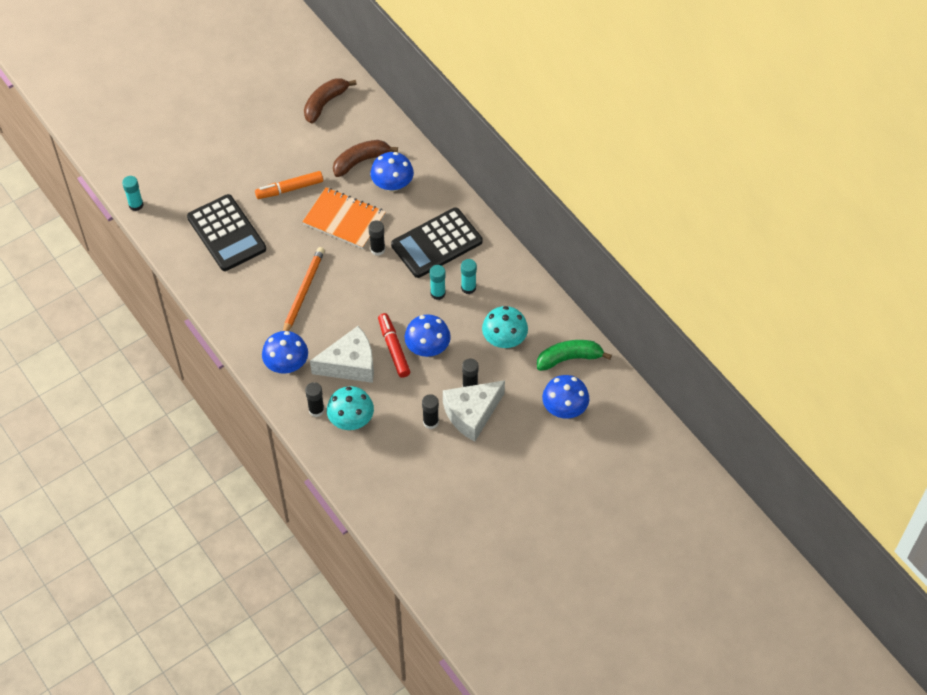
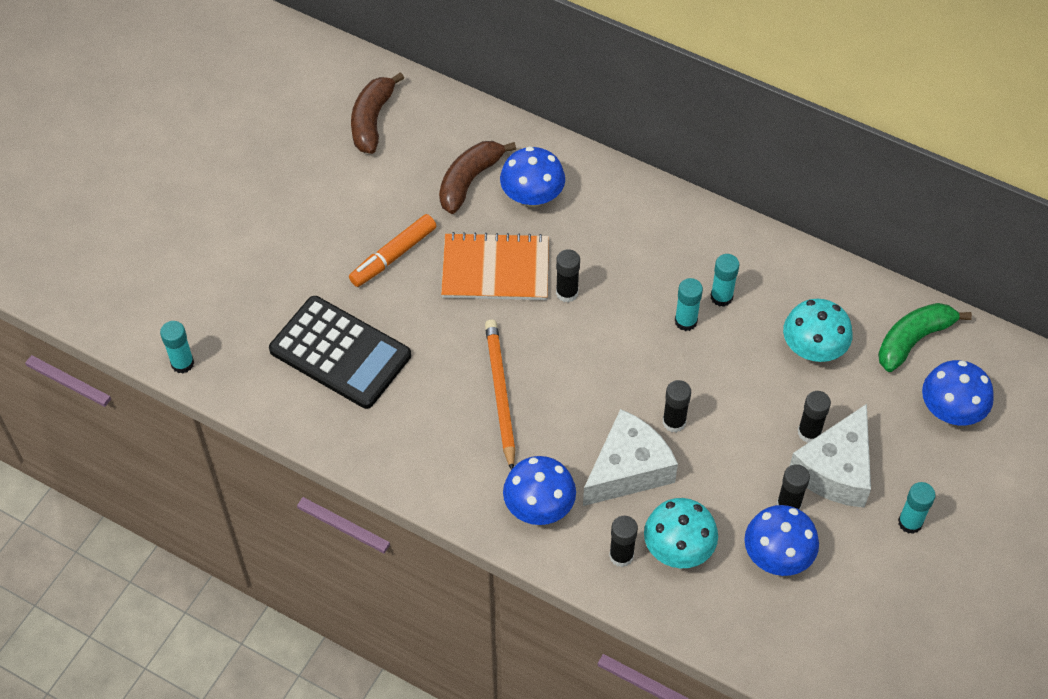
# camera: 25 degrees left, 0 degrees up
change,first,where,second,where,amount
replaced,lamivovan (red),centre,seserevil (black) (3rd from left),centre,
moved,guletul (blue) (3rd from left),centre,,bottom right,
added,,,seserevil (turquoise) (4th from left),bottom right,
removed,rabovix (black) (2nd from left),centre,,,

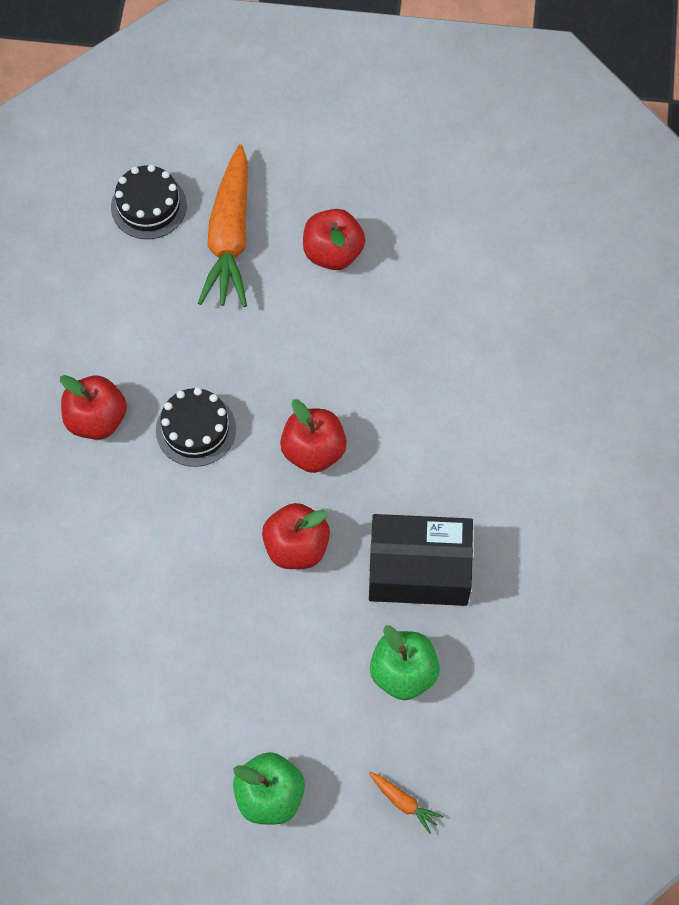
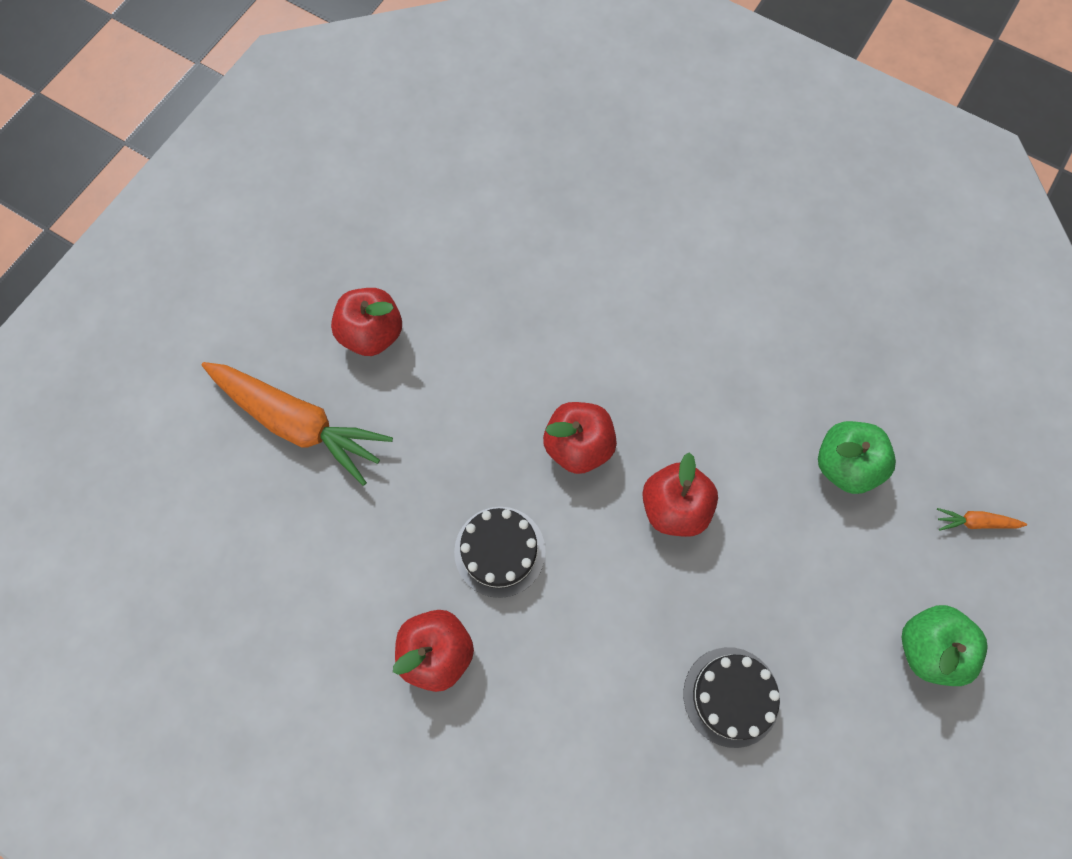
# camera: 65 degrees left, 5 degrees up
change,first,where,second,where,amount
moved,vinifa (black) (1st from left in the first image),top left,vinifa (black) (2nd from left),bottom right,
turned,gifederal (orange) (2nd from left),bottom centre,,middle right,150 degrees counterclockwise
removed,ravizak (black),centre,,,

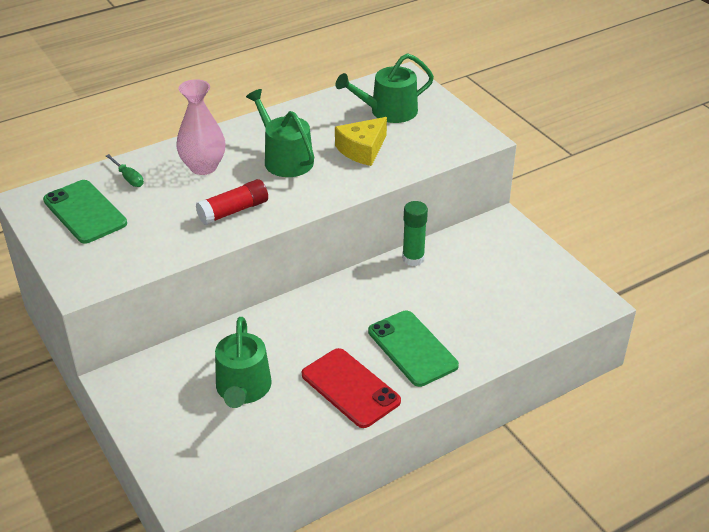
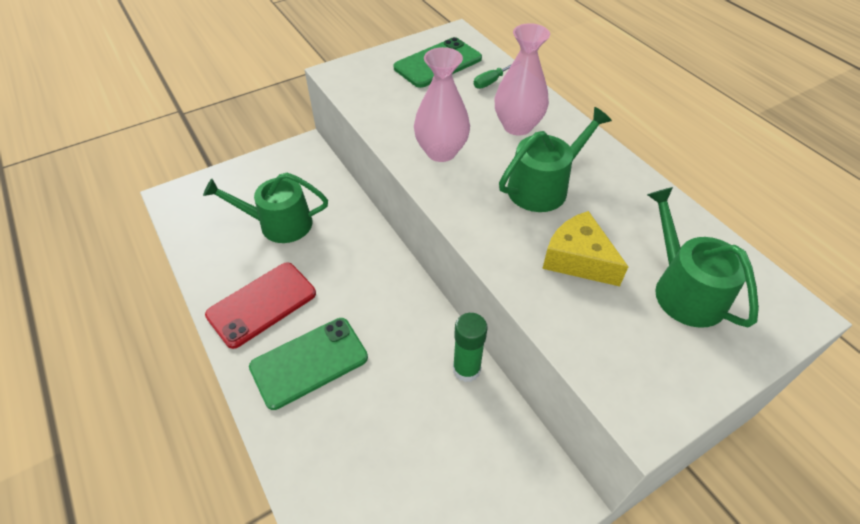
# camera: 90 degrees right, 10 degrees up
change,first,where,second,where,amount
replaced,seserevil (red),middle left,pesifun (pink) (1st from left),top centre,

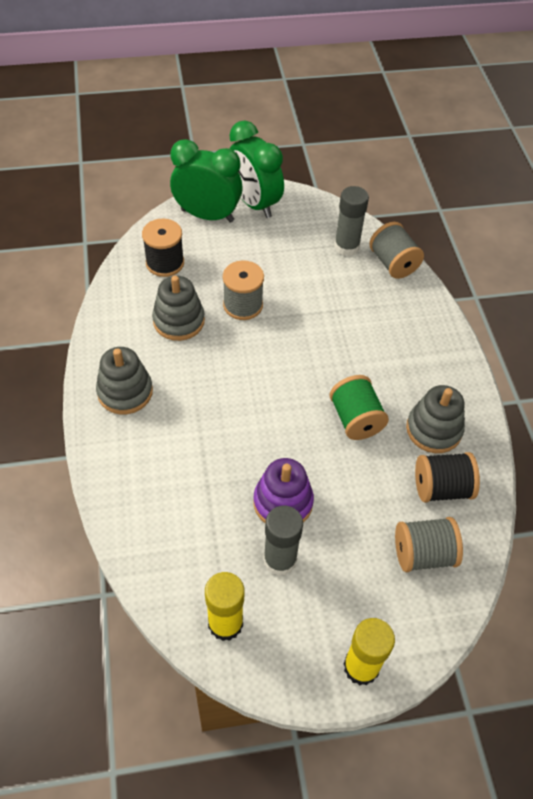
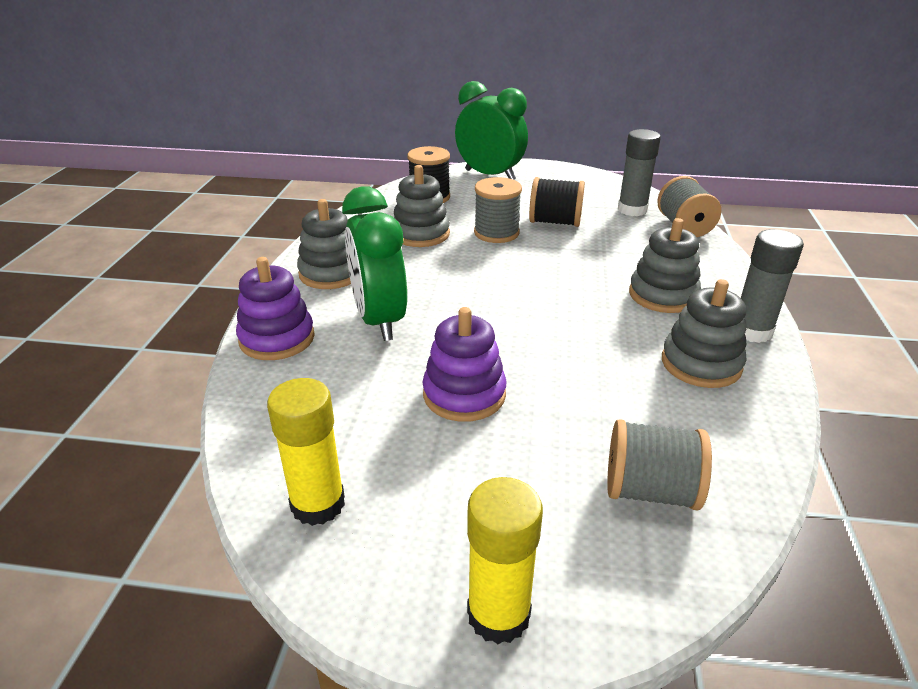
# camera: 20 degrees right, 20 degrees down
change,first,where,second,where,amount
added,,,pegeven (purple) (1st from left),middle left,
moved,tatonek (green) (2nd from left in the first image),top centre,tatonek (green) (1st from left),centre,
moved,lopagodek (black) (2nd from left),middle right,,top centre,
added,,,pegeven (grey) (3rd from left),middle right,
moved,seserevil (grey) (1st from left in the first image),bottom centre,seserevil (grey) (2nd from left),middle right,
removed,lopagodek (green),middle right,,,

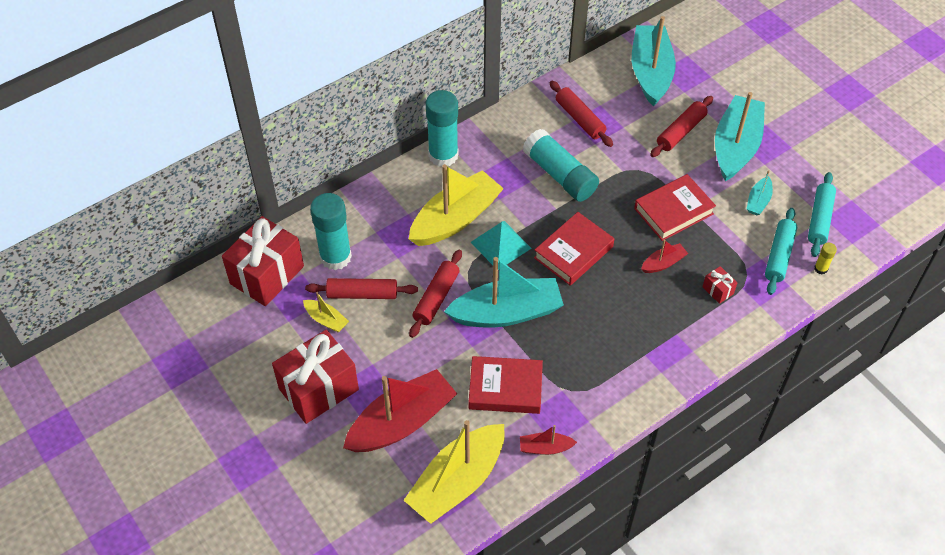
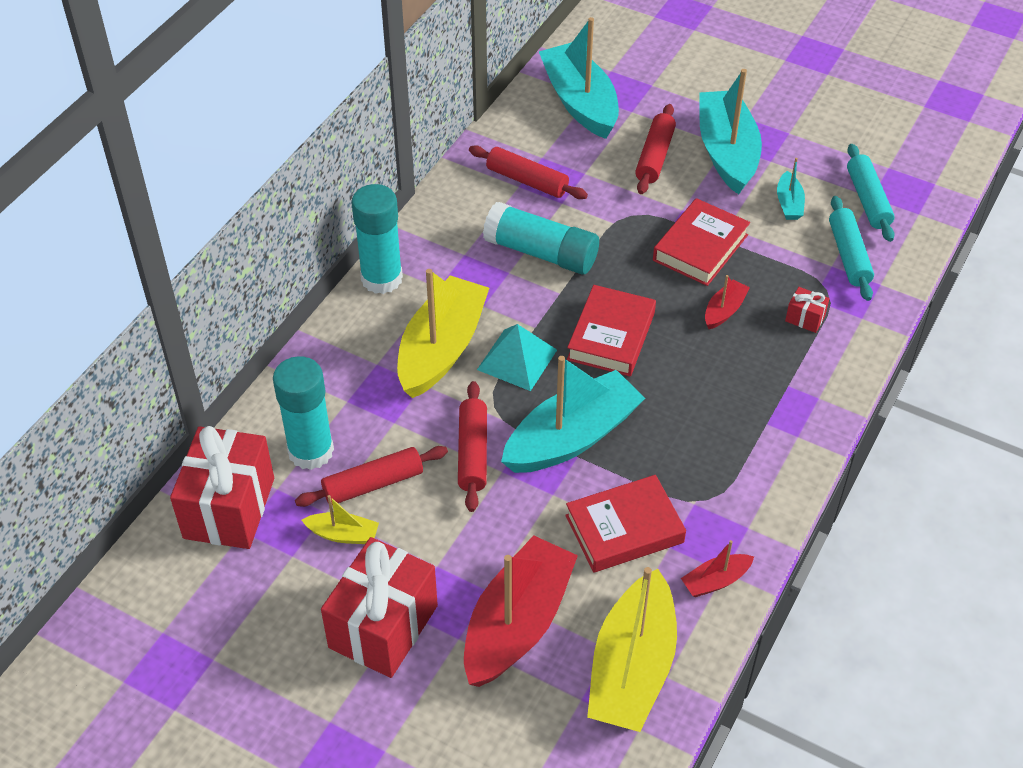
# camera: 25 degrees left, 5 degrees down
change,first,where,second,where,amount
removed,seserevil (yellow),middle right,,,

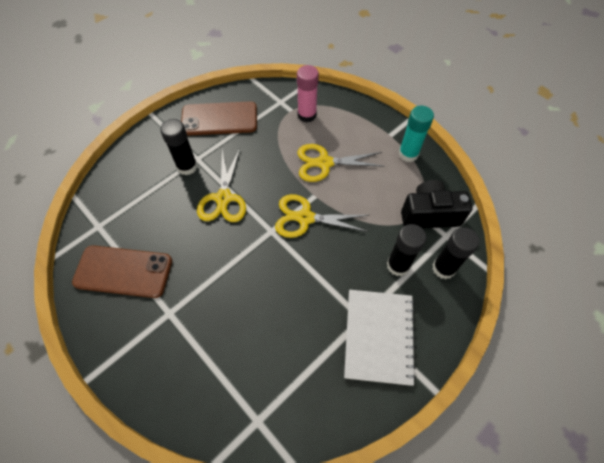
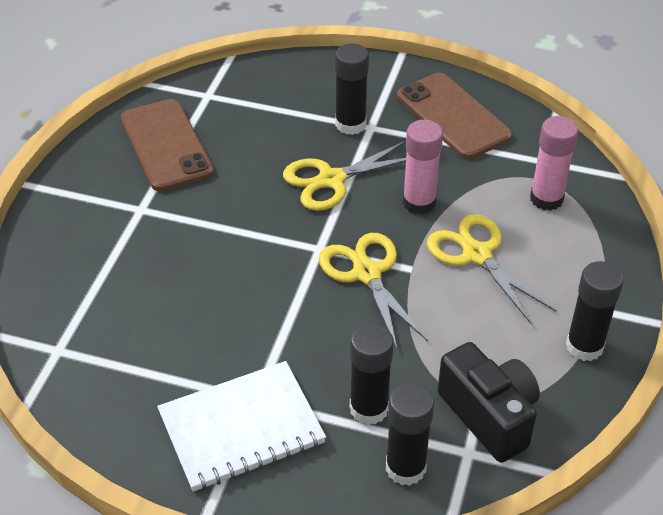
# camera: 60 degrees right, 15 degrees down
change,first,where,second,where,amount
added,,,seserevil (pink) (1st from left),top centre,
recoloured,seserevil (turquoise),top right,seserevil (black) (4th from left),middle right,

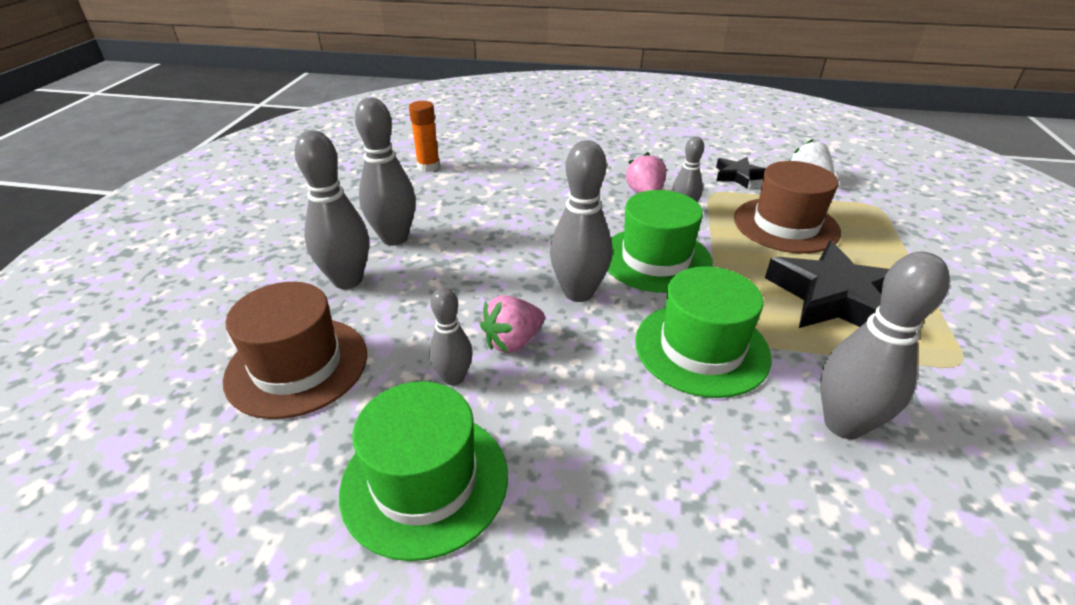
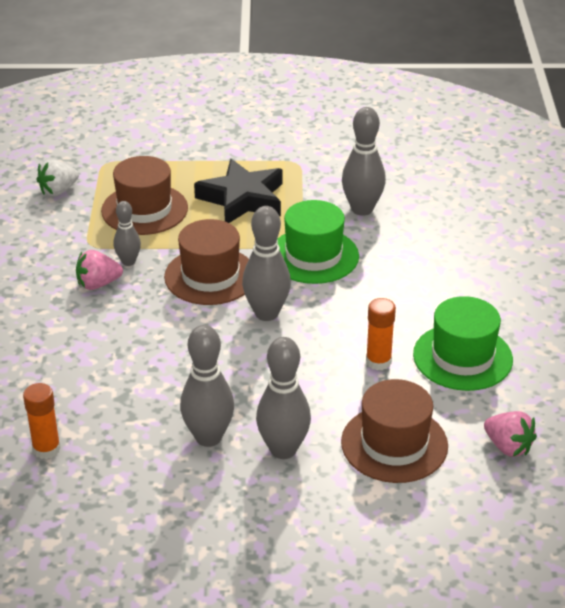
# camera: 100 degrees left, 0 degrees up
change,first,where,second,where,amount
recoloured,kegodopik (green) (2nd from left),centre,kegodopik (brown) (2nd from left),centre,
replaced,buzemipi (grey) (3rd from left),centre,seserevil (orange) (2nd from left),middle right,
moved,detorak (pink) (1st from left in the first image),centre,detorak (pink) (2nd from left),bottom right,
removed,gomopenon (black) (1st from left),top right,,,

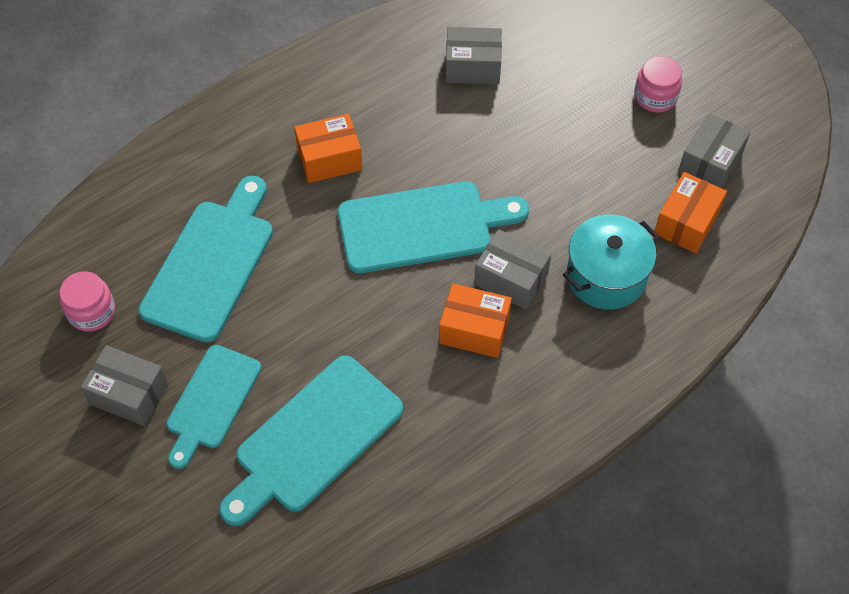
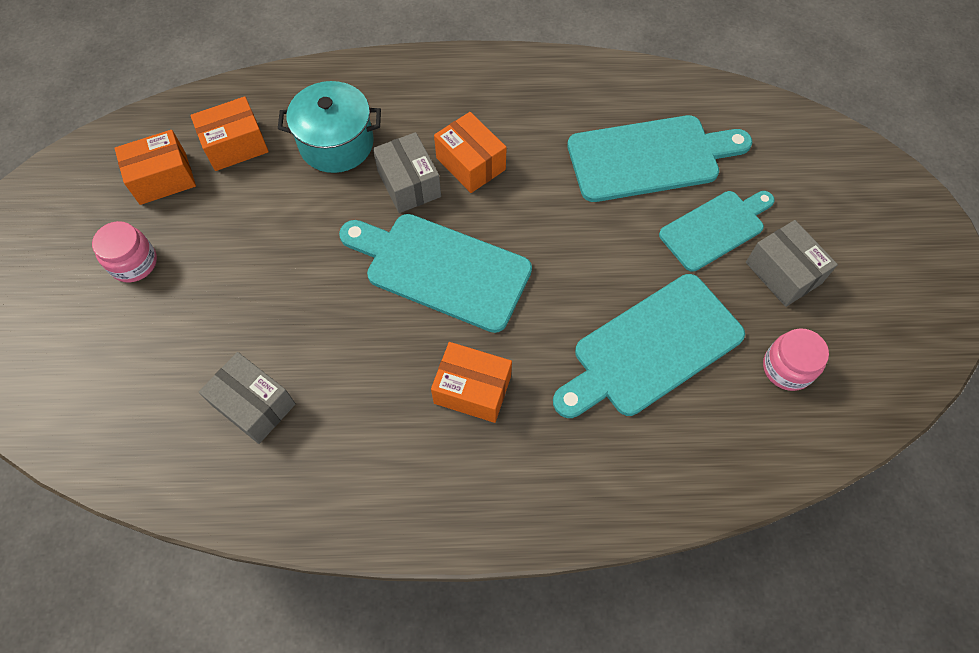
# camera: 145 degrees left, 5 degrees up
change,first,where,second,where,amount
recoloured,ravizak (grey) (4th from left),top right,ravizak (orange) (1st from left),top left,

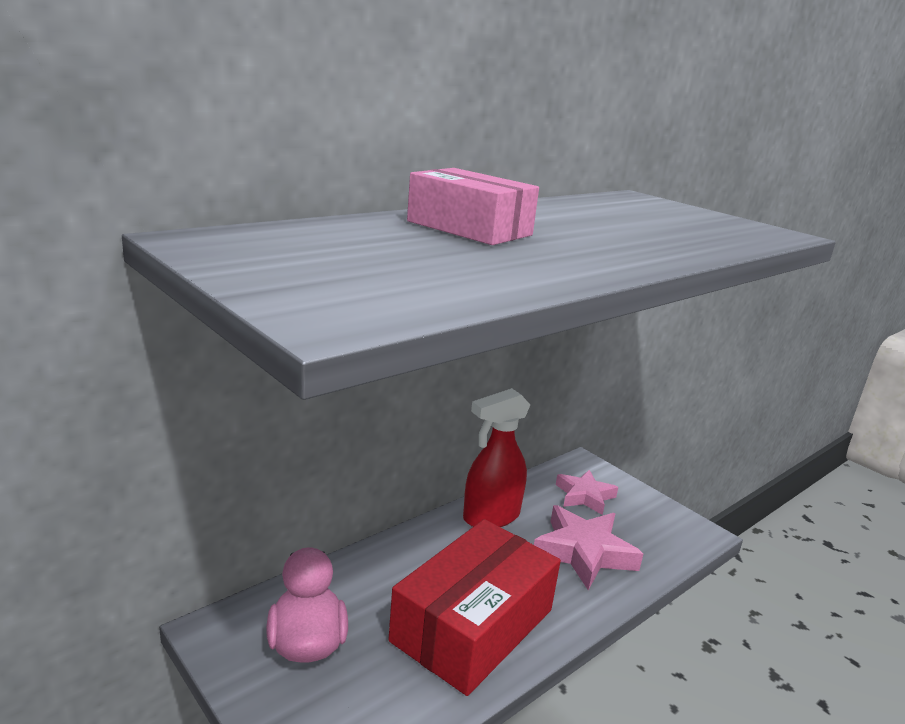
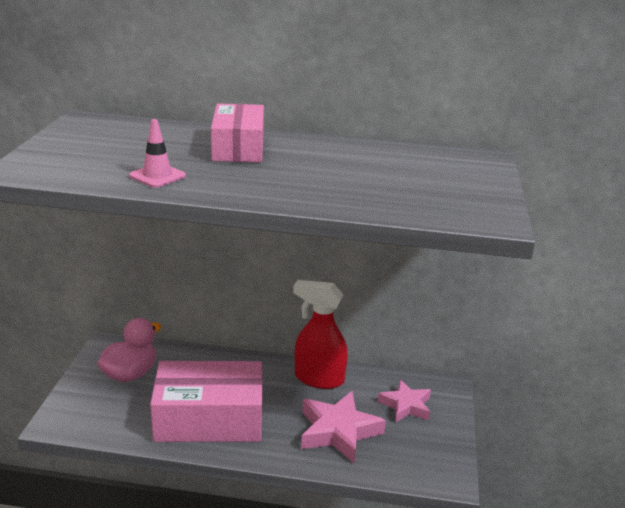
# camera: 50 degrees right, 5 degrees up
change,first,where,second,where,amount
added,,,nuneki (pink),top left,
recoloured,ravizak (red),bottom centre,ravizak (pink) (1st from left),bottom left,

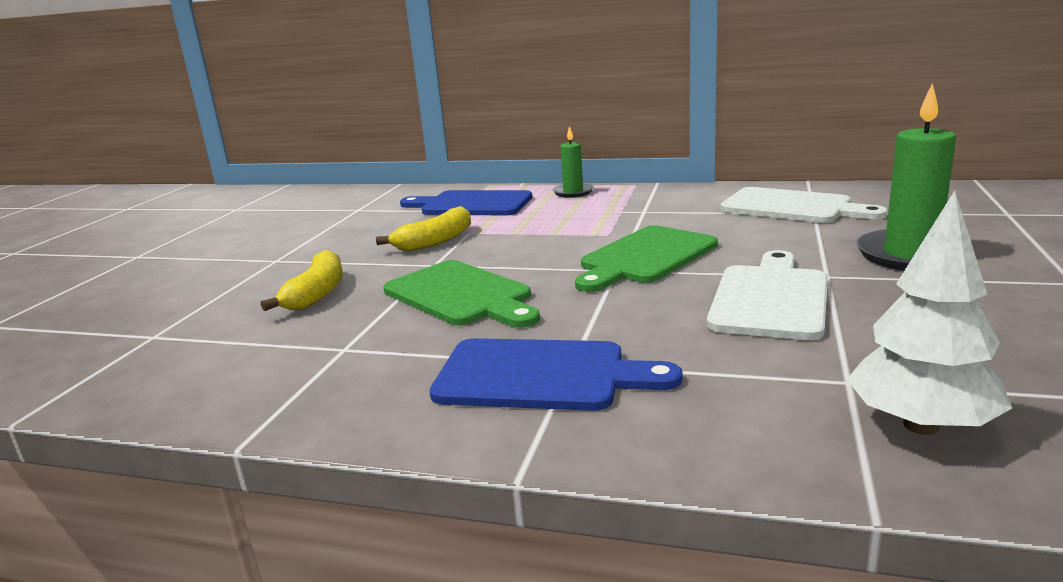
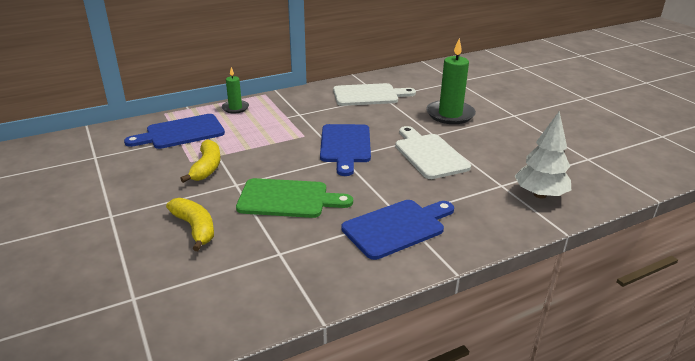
# camera: 45 degrees left, 10 degrees up
change,first,where,second,where,amount
recoloured,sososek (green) (2nd from left),centre,sososek (blue) (2nd from left),centre,

